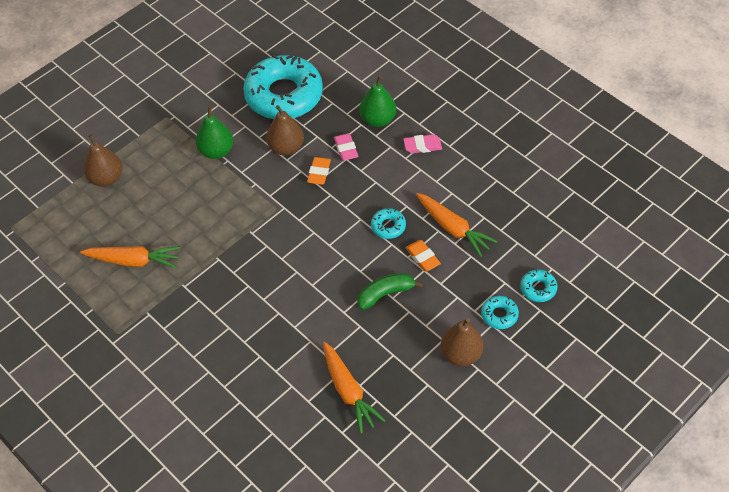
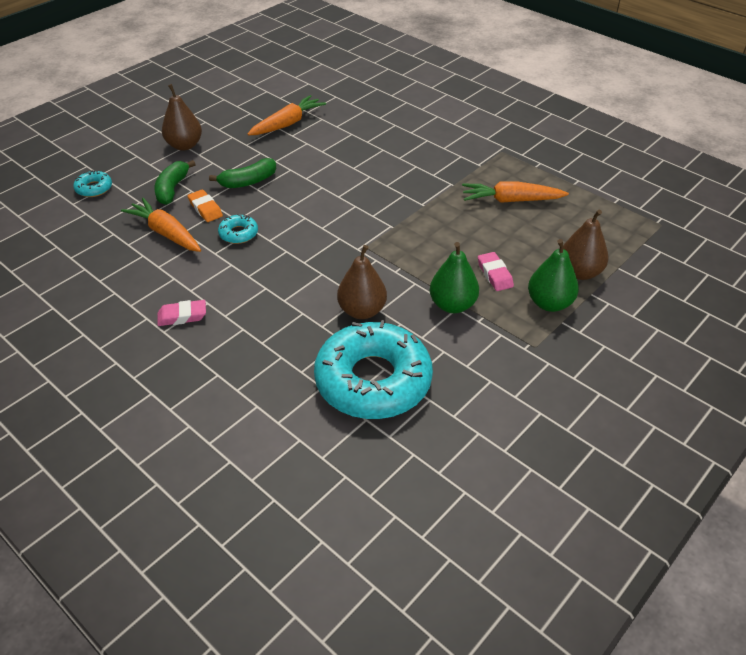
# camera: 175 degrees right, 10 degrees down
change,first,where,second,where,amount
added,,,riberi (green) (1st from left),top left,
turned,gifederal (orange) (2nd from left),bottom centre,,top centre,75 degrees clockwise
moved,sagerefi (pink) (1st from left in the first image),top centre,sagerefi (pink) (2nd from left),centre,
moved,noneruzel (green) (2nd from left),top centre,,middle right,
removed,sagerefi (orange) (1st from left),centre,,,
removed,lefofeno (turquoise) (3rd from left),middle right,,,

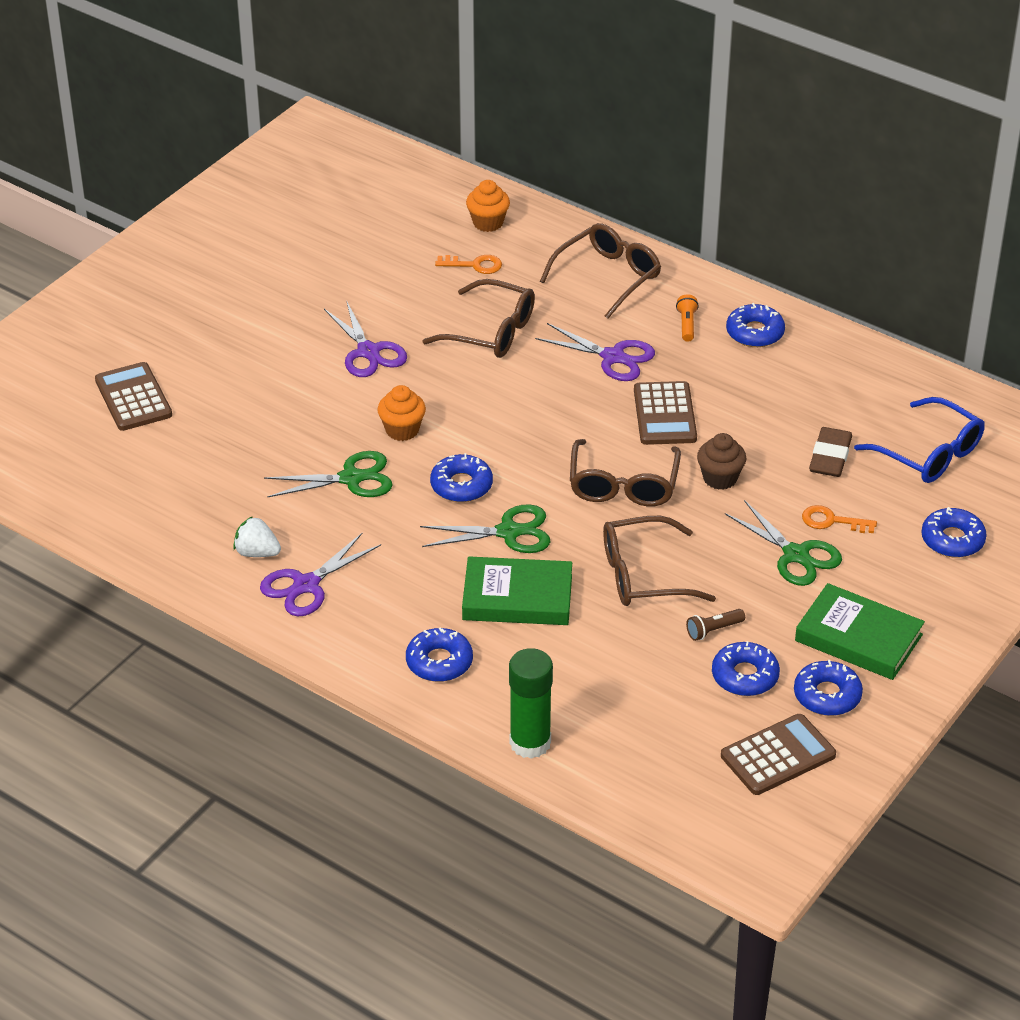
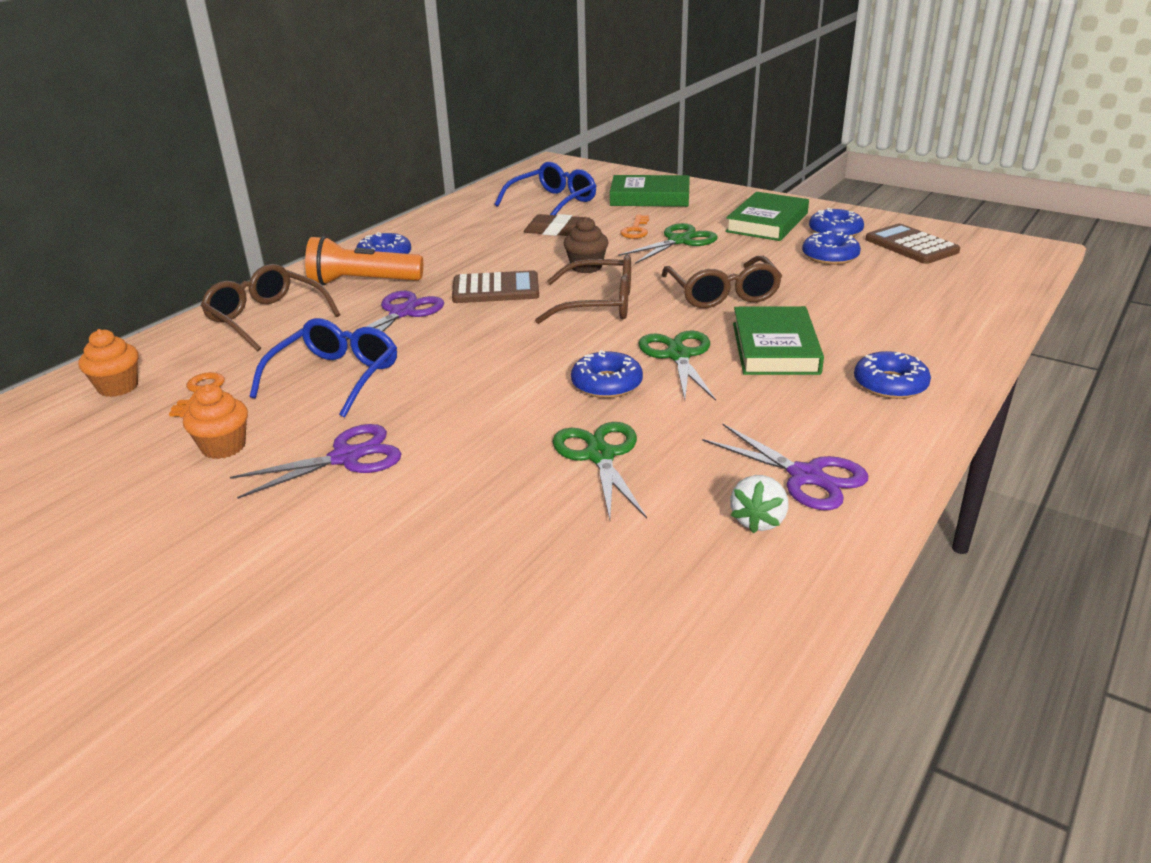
# camera: 90 degrees left, 10 degrees down
change,first,where,second,where,amount
moved,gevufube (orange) (1st from left in the first image),centre,gevufube (orange) (2nd from left),middle left,
recoloured,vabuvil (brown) (1st from left),top centre,vabuvil (blue) (1st from left),middle left,
resized,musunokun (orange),top right,,top left,x2.17
replaced,lefofeno (blue) (6th from left),middle right,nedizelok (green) (1st from left),top centre,
removed,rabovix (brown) (1st from left),middle left,,,
removed,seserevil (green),bottom centre,,,
removed,musunokun (brown),middle right,,,

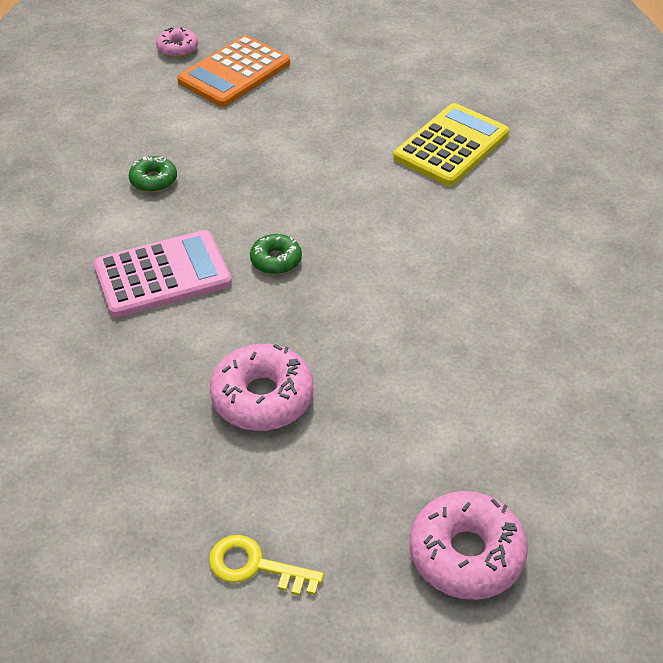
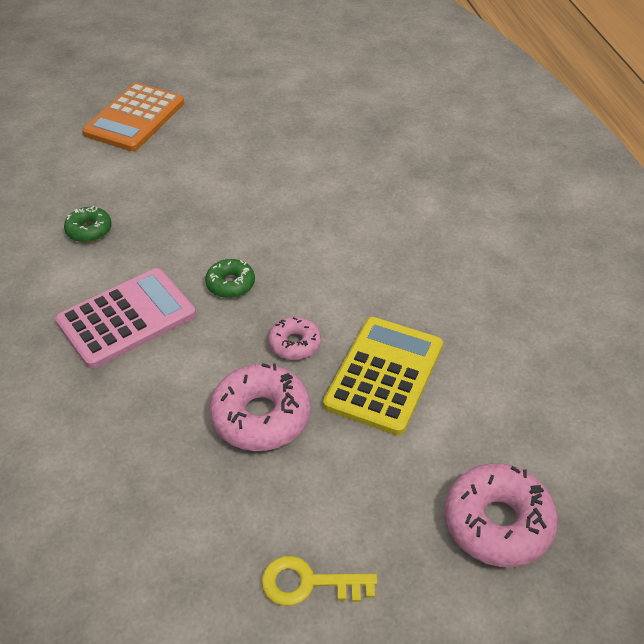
# camera: 15 degrees left, 0 degrees up
change,first,where,second,where,amount
moved,lefofeno (pink) (1st from left in the first image),top left,lefofeno (pink) (2nd from left),centre,
moved,rabovix (yellow),top right,,centre,

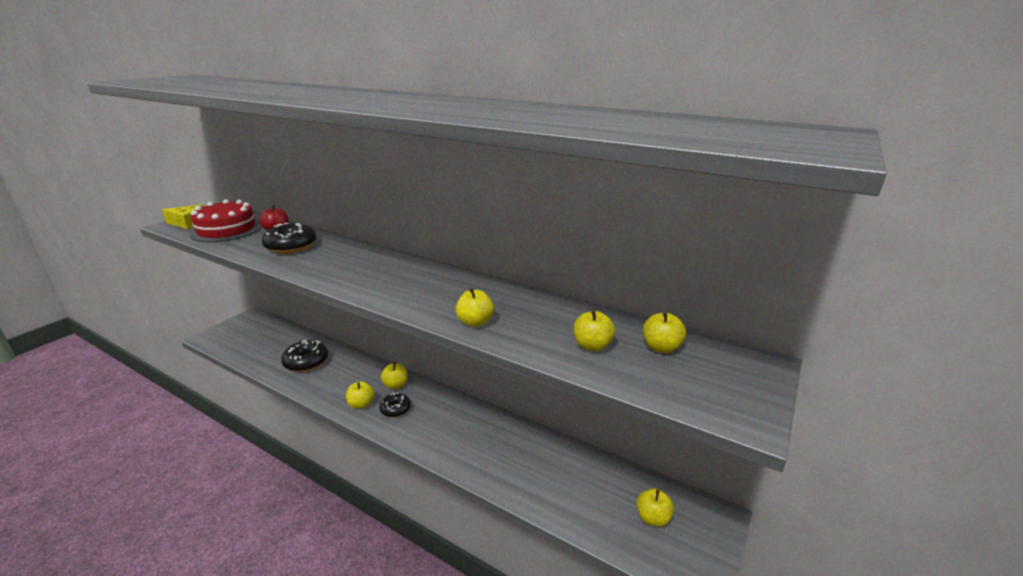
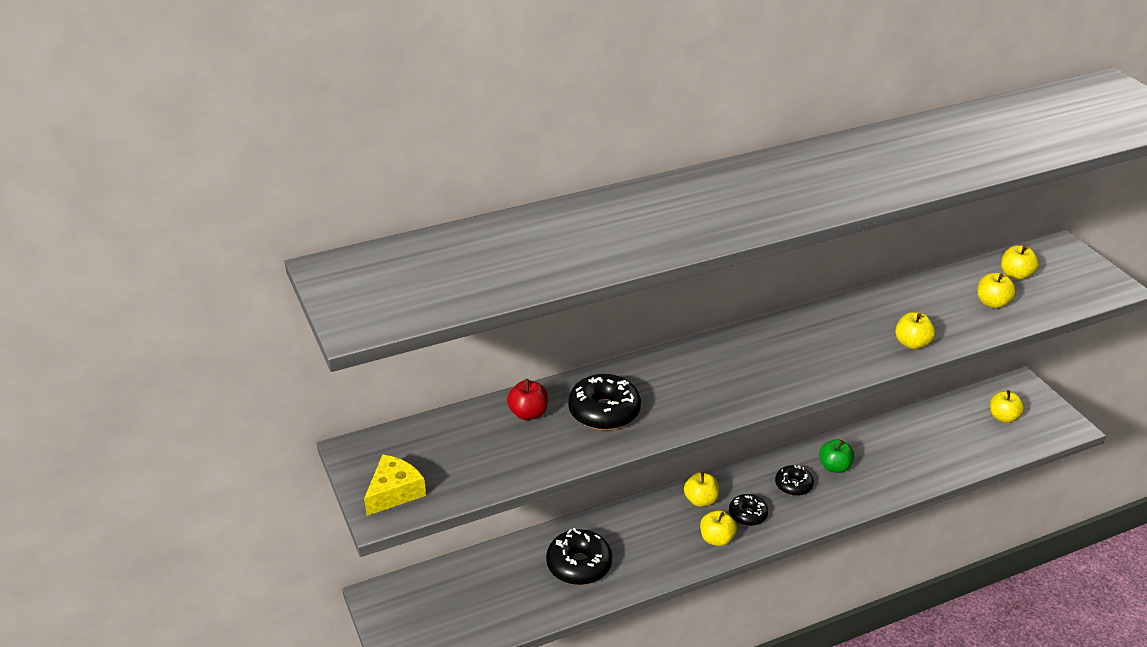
# camera: 55 degrees left, 10 degrees up
change,first,where,second,where,amount
added,,,lefofeno (black) (4th from left),bottom right,
added,,,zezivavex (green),bottom right,
removed,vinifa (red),middle left,,,

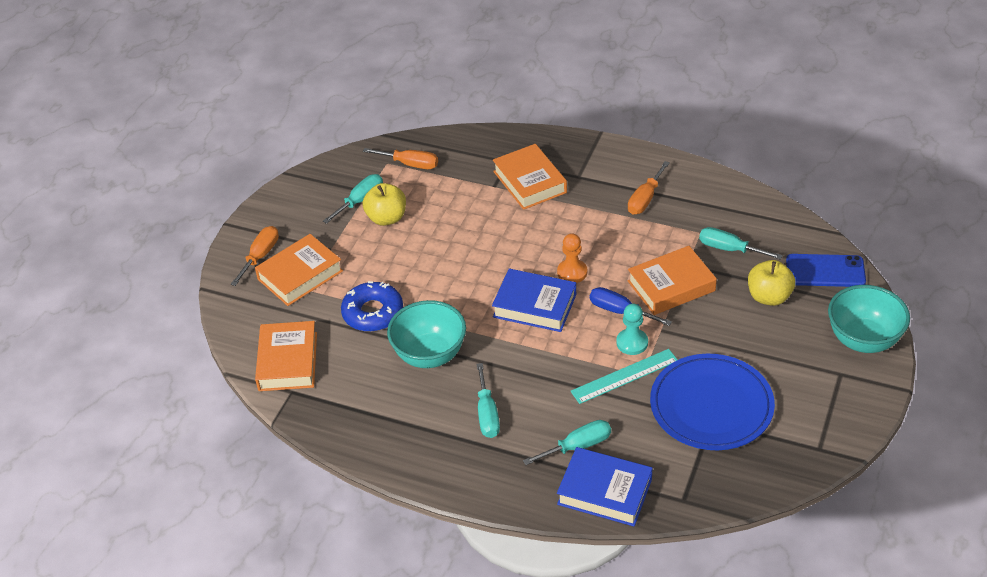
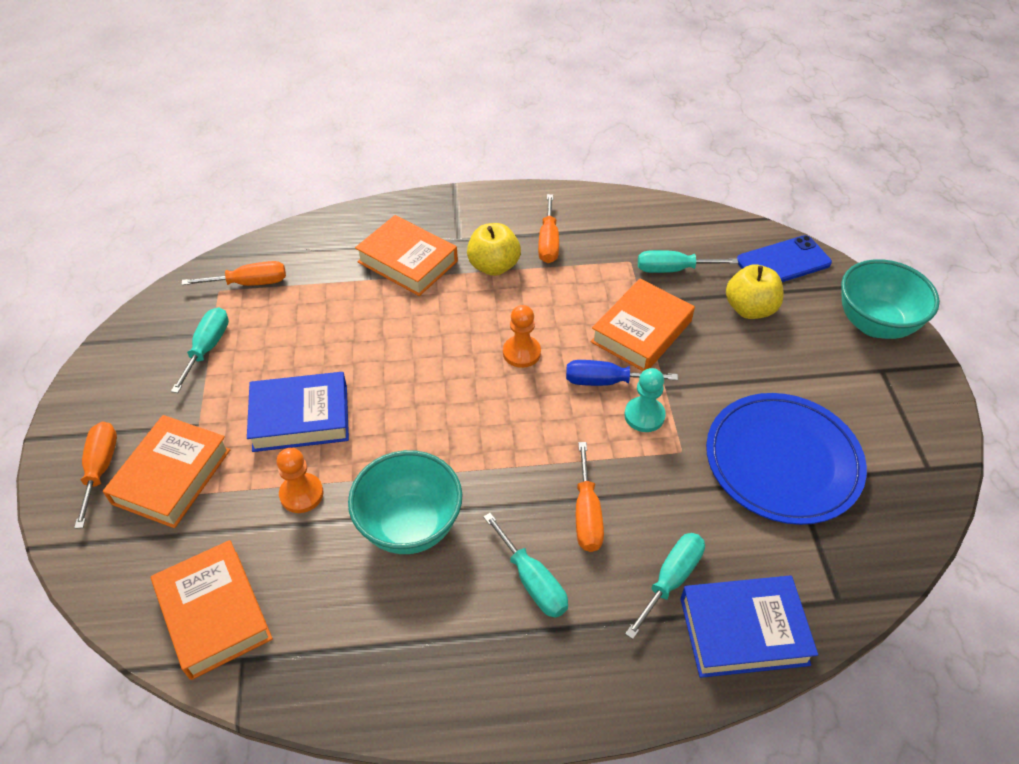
# camera: 30 degrees left, 5 degrees up
change,first,where,second,where,amount
moved,nedizelok (blue) (1st from left),centre,,middle left,
replaced,lefofeno (blue),centre,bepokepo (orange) (1st from left),middle left,
moved,zezivavex (yellow) (1st from left),centre,,top centre,
added,,,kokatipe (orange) (4th from left),centre,
removed,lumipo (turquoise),centre,,,

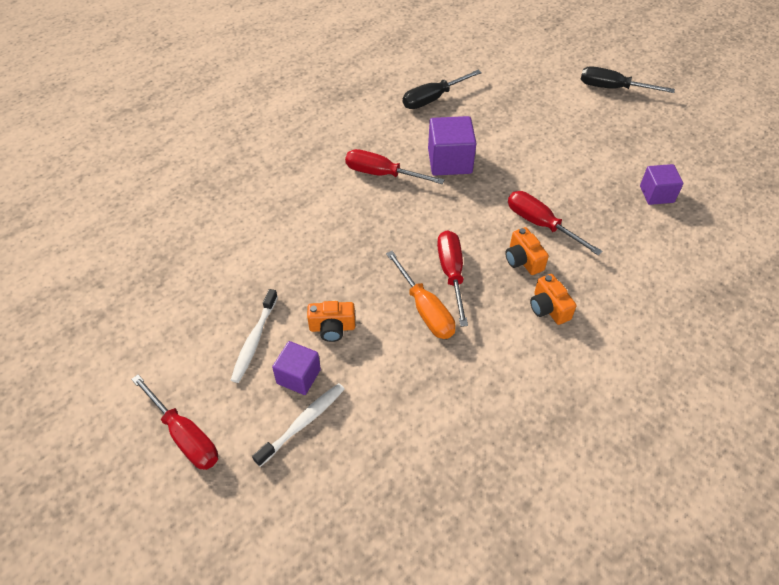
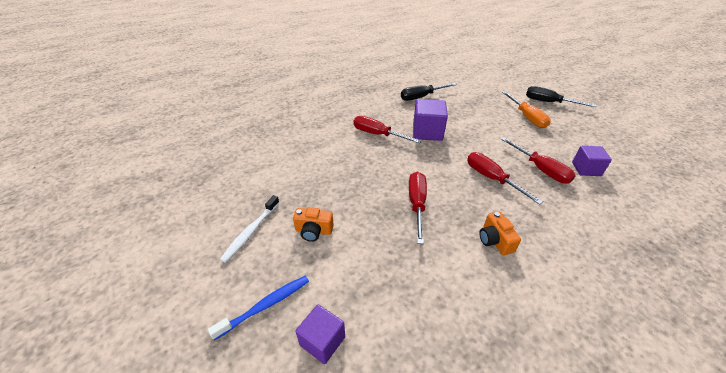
# camera: 10 degrees right, 10 degrees down
change,first,where,second,where,amount
recoloured,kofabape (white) (2nd from left),bottom centre,kofabape (blue),bottom centre,
moved,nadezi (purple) (1st from left),centre,,bottom centre,
moved,kokatipe (red) (1st from left in the first image),bottom left,kokatipe (red) (4th from left),middle right,
moved,kokatipe (orange),centre,,top right,
removed,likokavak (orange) (2nd from left),middle right,,,

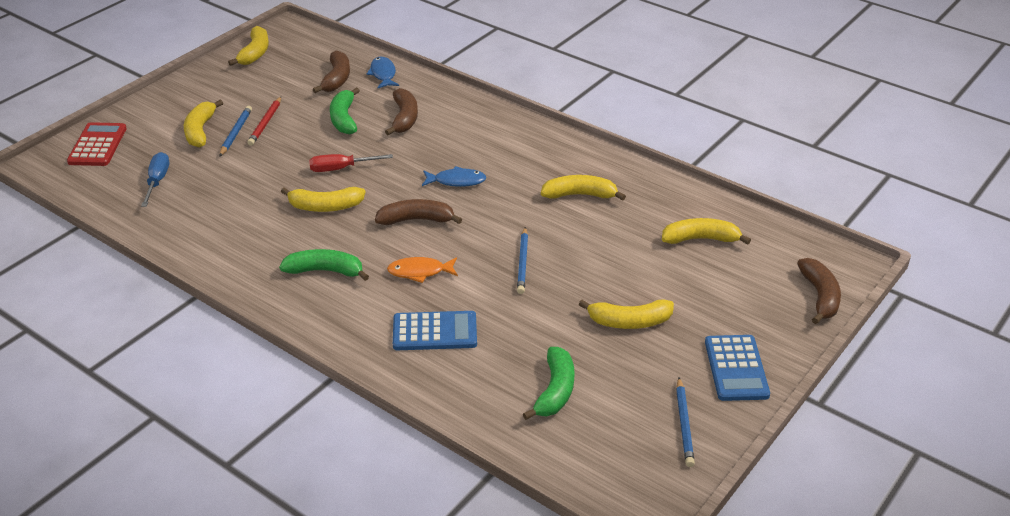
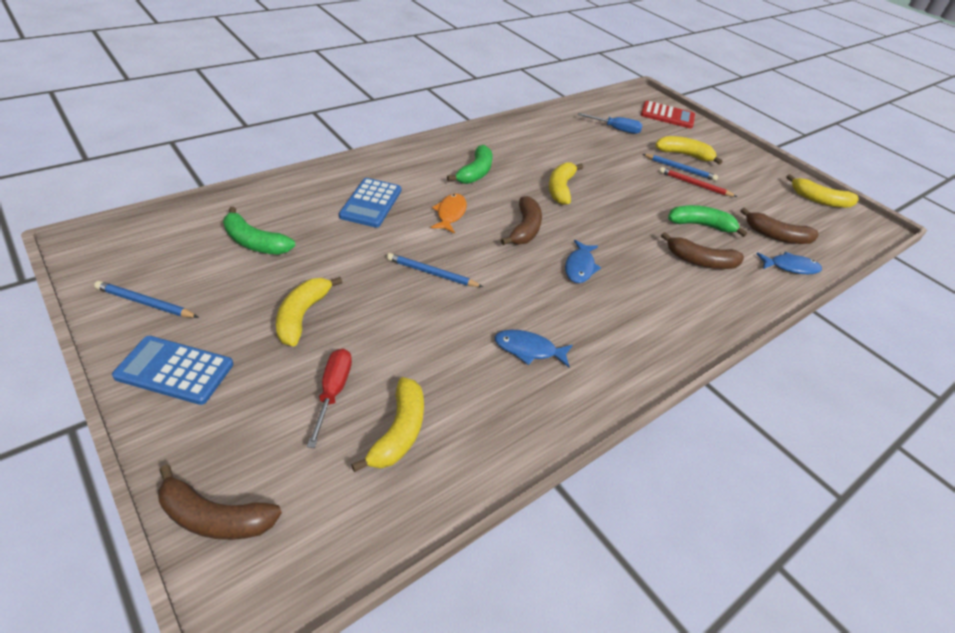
# camera: 100 degrees right, 5 degrees up
change,first,where,second,where,amount
moved,kokatipe (red),top centre,,centre,
replaced,riberi (yellow) (4th from left),centre,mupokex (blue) (1st from left),centre,

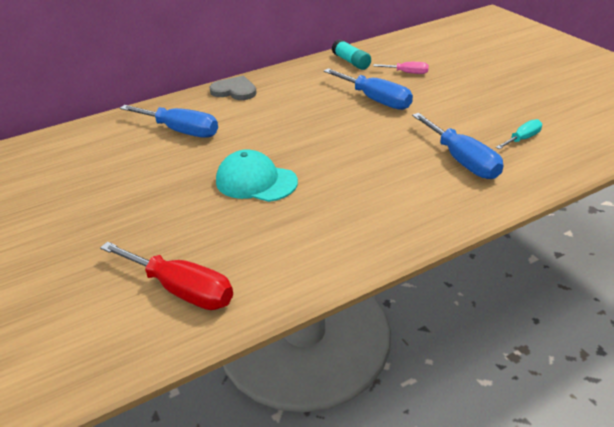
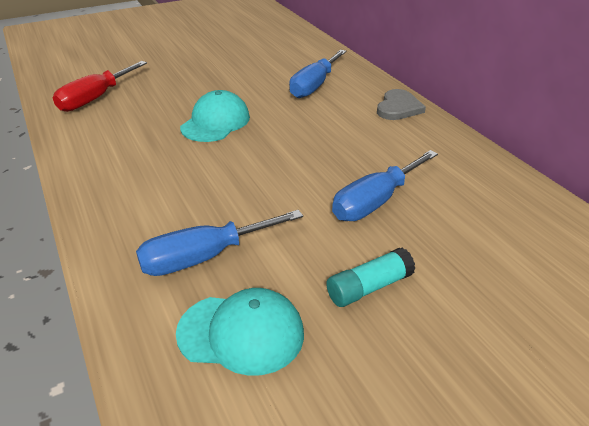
# camera: 90 degrees right, 0 degrees up
change,first,where,second,where,amount
replaced,kokatipe (turquoise),top right,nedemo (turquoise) (2nd from left),bottom centre,
moved,seserevil (turquoise),top centre,,centre,
removed,kokatipe (pink),top centre,,,

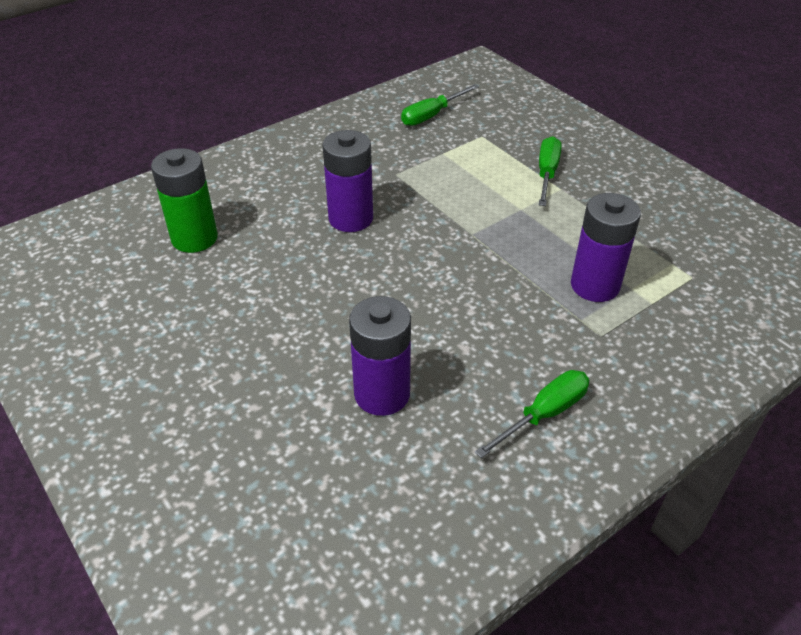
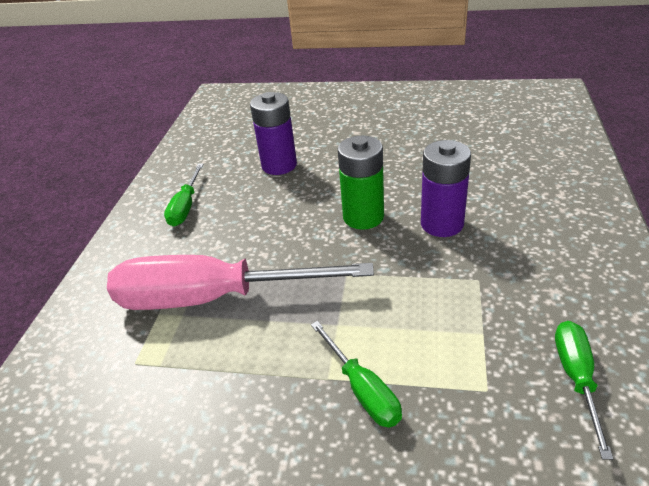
# camera: 140 degrees right, 5 degrees down
change,first,where,second,where,amount
replaced,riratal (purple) (3rd from left),middle right,kokatipe (pink),centre,
moved,riratal (green),top left,,centre,

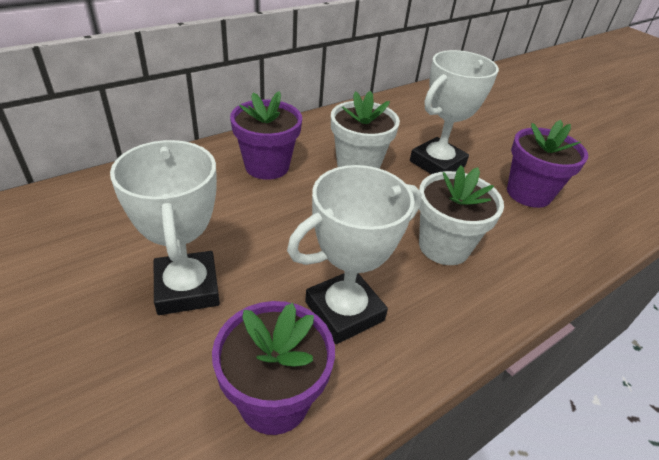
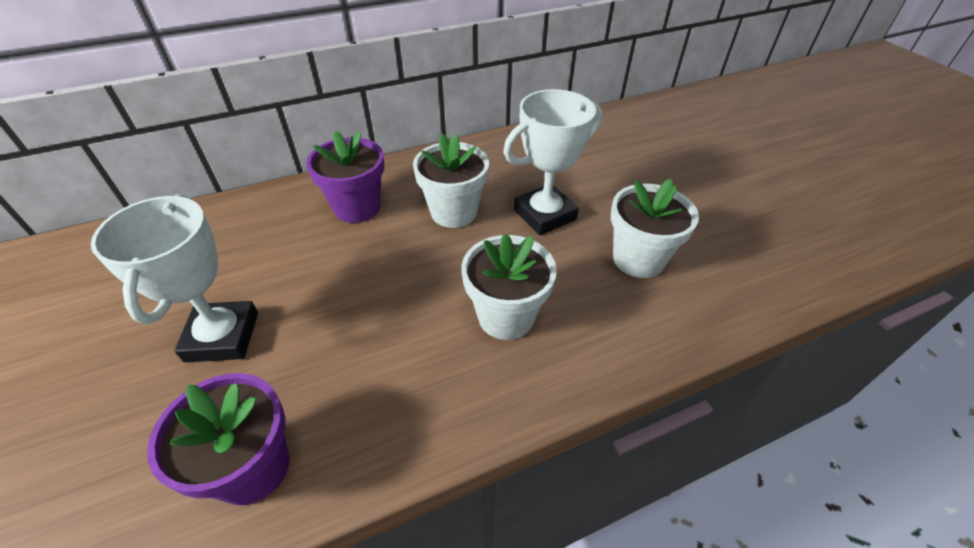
# camera: 15 degrees right, 5 degrees up
change,first,where,second,where,amount
recoloured,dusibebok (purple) (3rd from left),middle right,dusibebok (white) (3rd from left),middle right,
removed,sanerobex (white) (2nd from left),centre,,,

